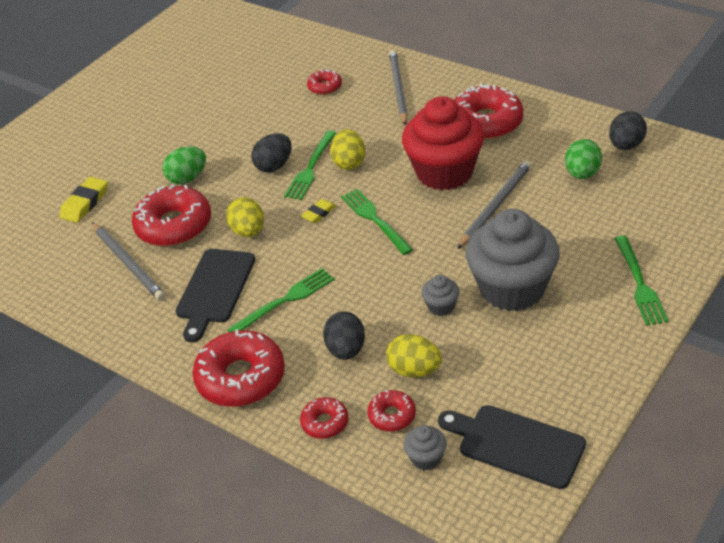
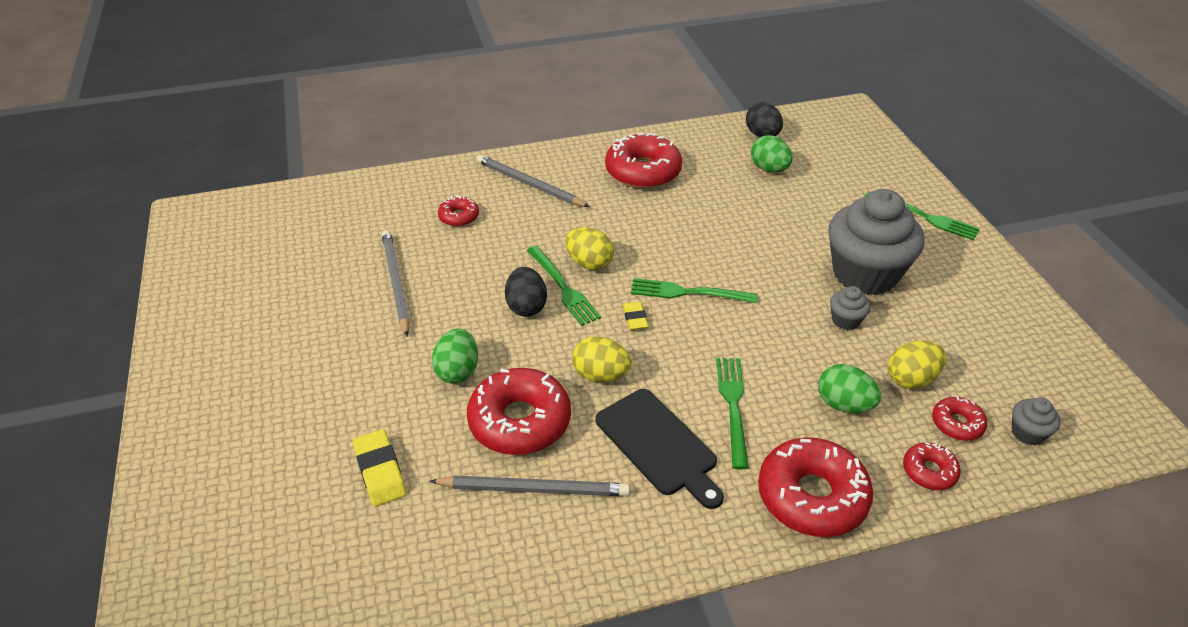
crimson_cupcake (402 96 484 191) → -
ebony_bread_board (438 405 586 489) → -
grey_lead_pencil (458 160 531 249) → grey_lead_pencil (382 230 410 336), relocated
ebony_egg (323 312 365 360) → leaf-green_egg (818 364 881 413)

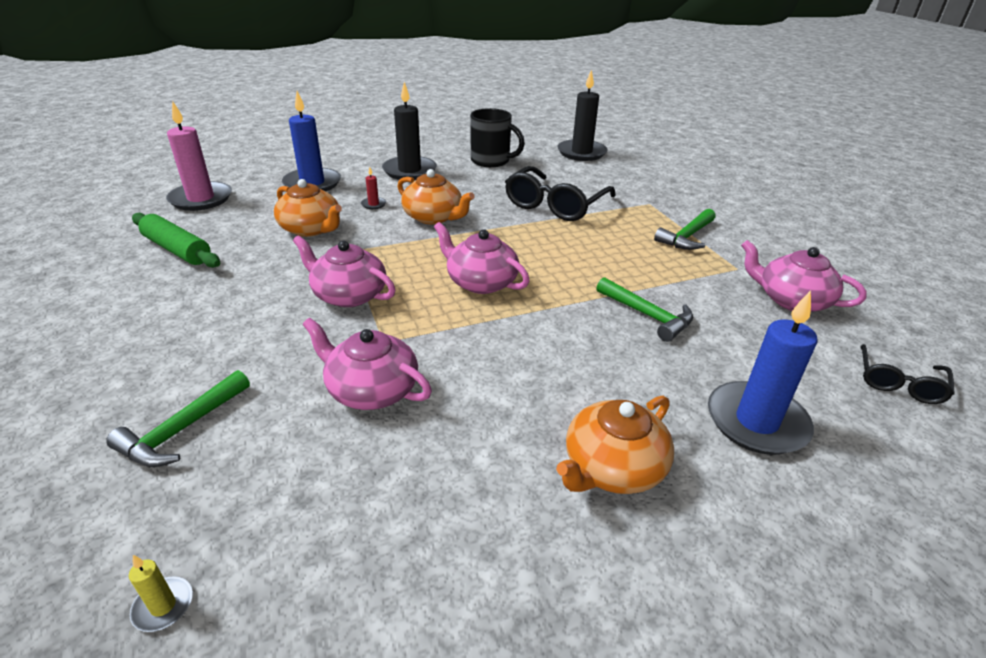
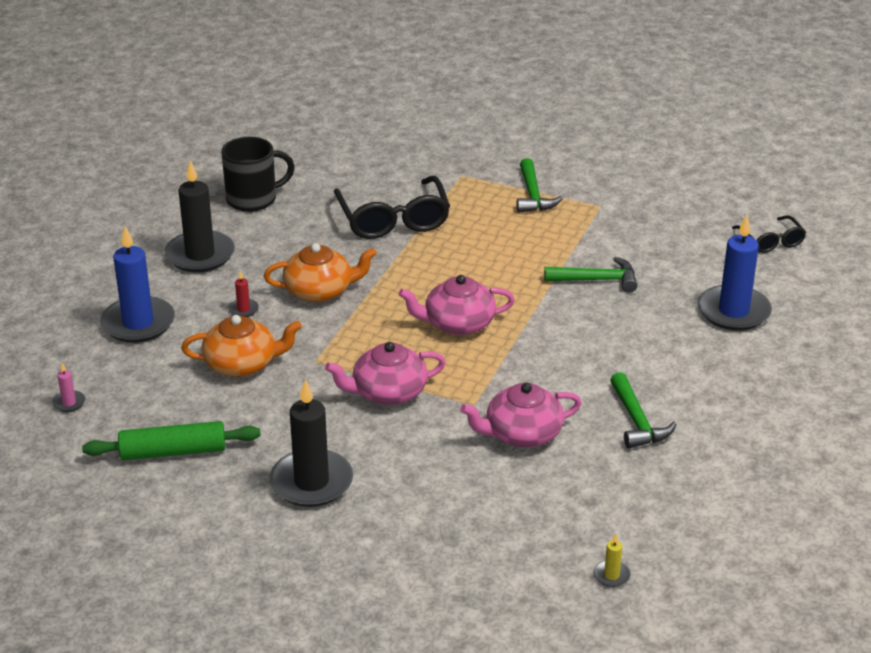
bright_orange_tea_pot (556 396 674 494) → -
rosy_tea_pot (741 240 867 312) → -
leaf-green_claw_hammer (106 370 250 467) → leaf-green_claw_hammer (610 372 677 448), relocated
ebony_wax_candle (557 70 608 161) → ebony_wax_candle (270 379 353 507), relocated
rosy_wax_candle (166 101 232 211) → rosy_wax_candle (52 363 85 412), x0.42

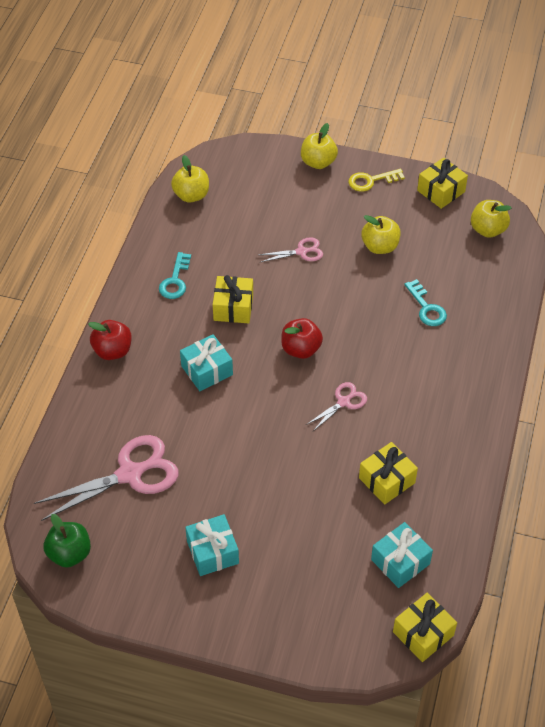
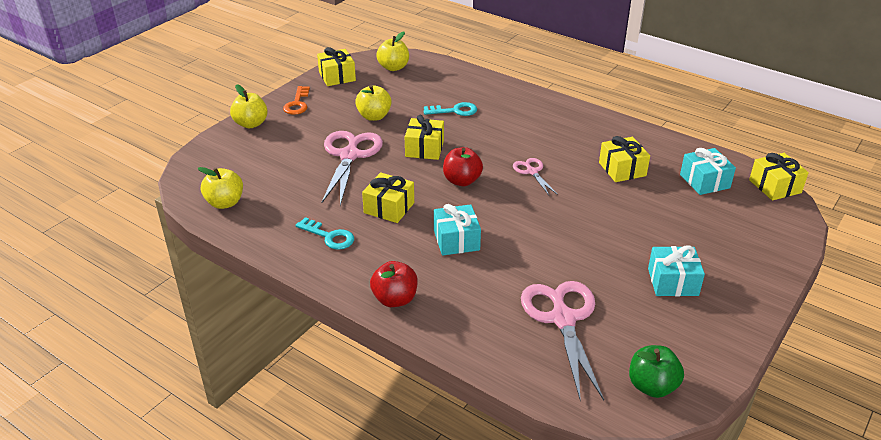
- → yellow_gift (405 115 444 160)
yellow_door_key (348 169 405 192) → bright_orange_door_key (283 86 310 115)
rosy_shears (259 237 323 262) → rosy_shears (321 131 383 205), x1.96

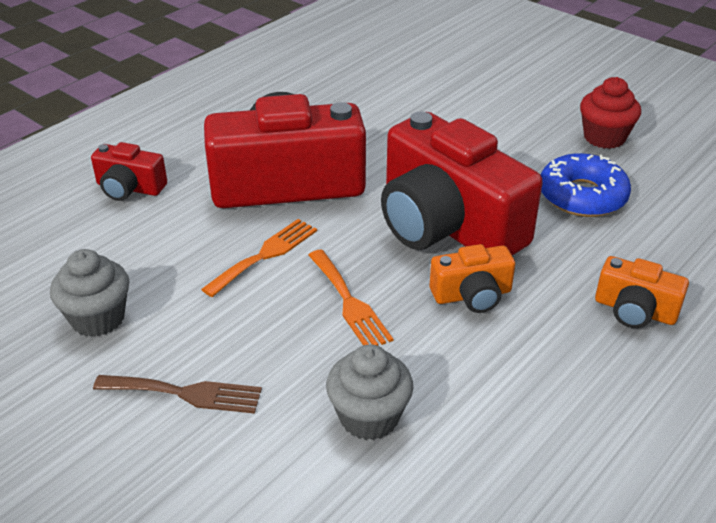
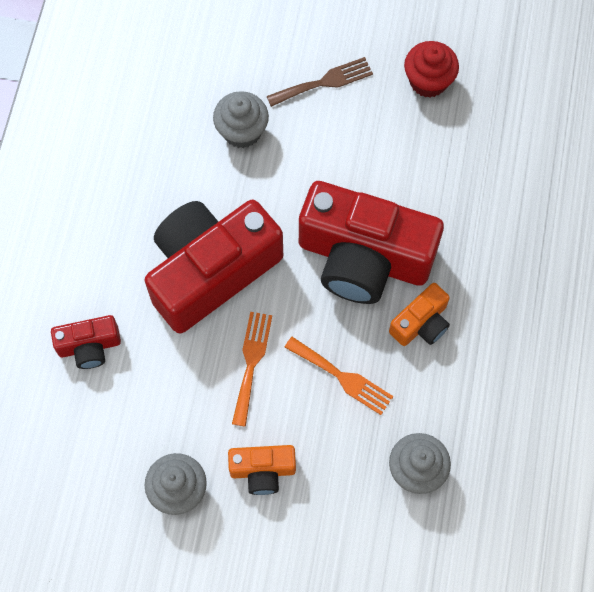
blue_glazed_donut (541 153 631 217) → -
- → grey_cupcake (213 91 269 148)
dark_brown_fork (93 375 262 414) → dark_brown_fork (266 57 373 107), relocated
bright_orange_camera (595 256 689 328) → bright_orange_camera (228 445 296 495), relocated

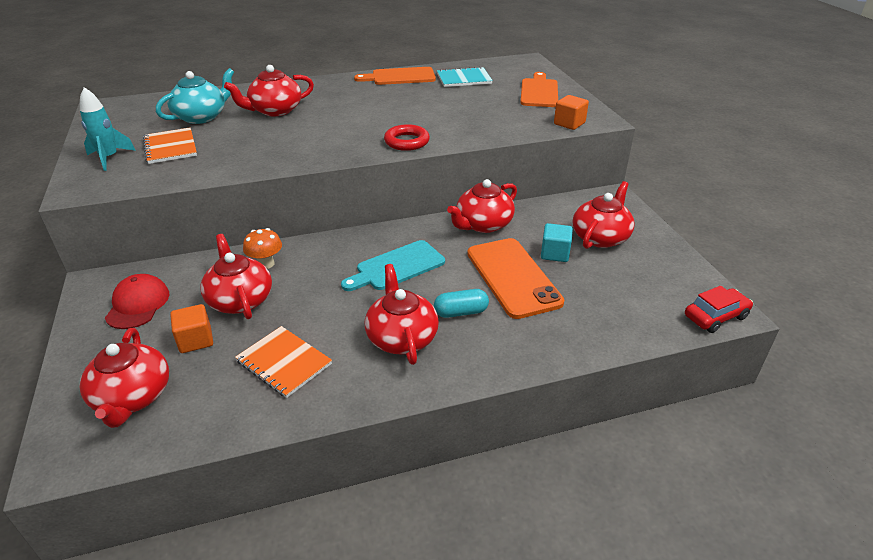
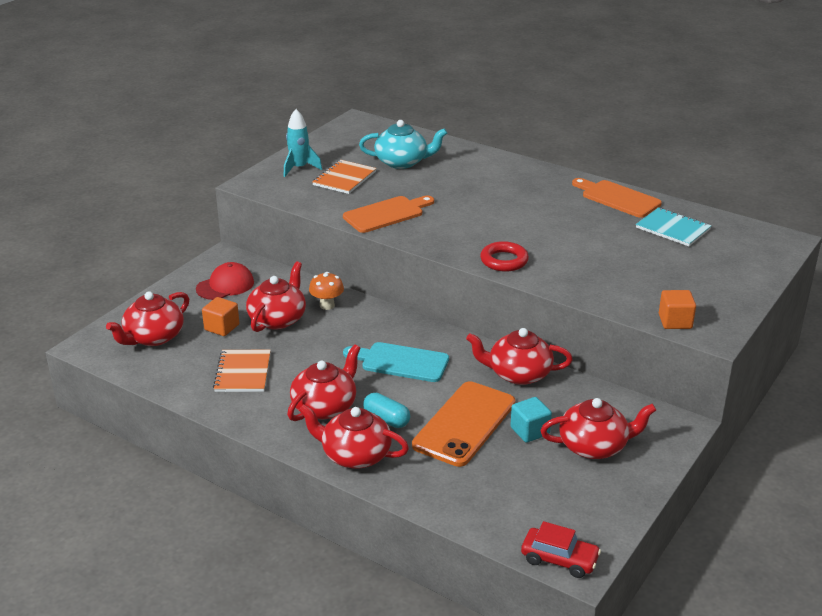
crimson_tea_pot (224 65 314 116) → crimson_tea_pot (299 404 409 469), relocated
bright_orange_bread_board (520 72 558 107) → bright_orange_bread_board (343 196 434 233), relocated

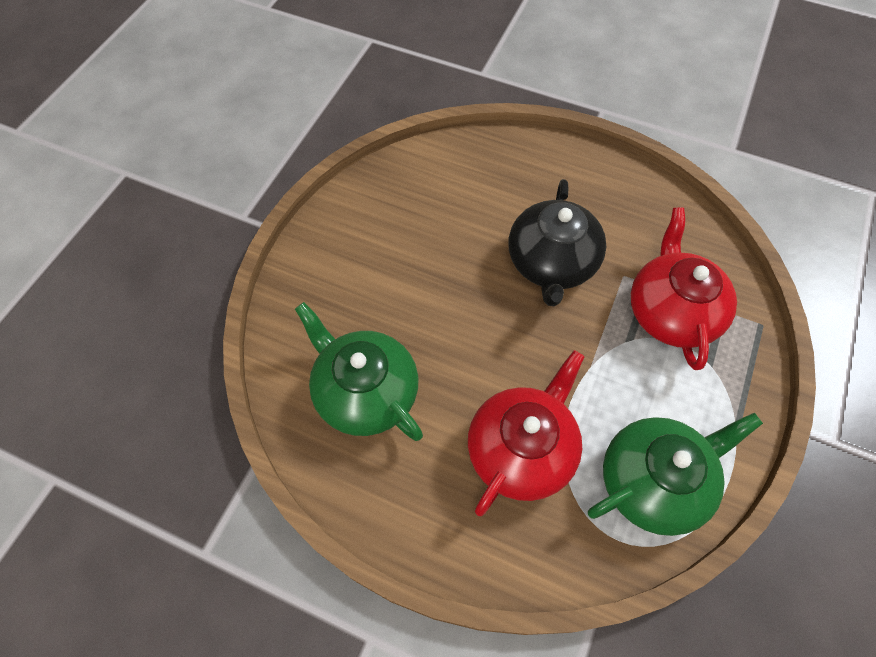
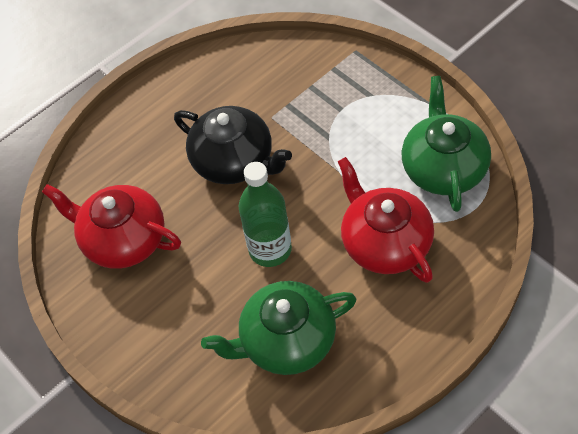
- → leaf-green_drink_bottle (239 162 292 267)
crimson_tea_pot (631 207 737 370) → crimson_tea_pot (42 184 181 269), relocated

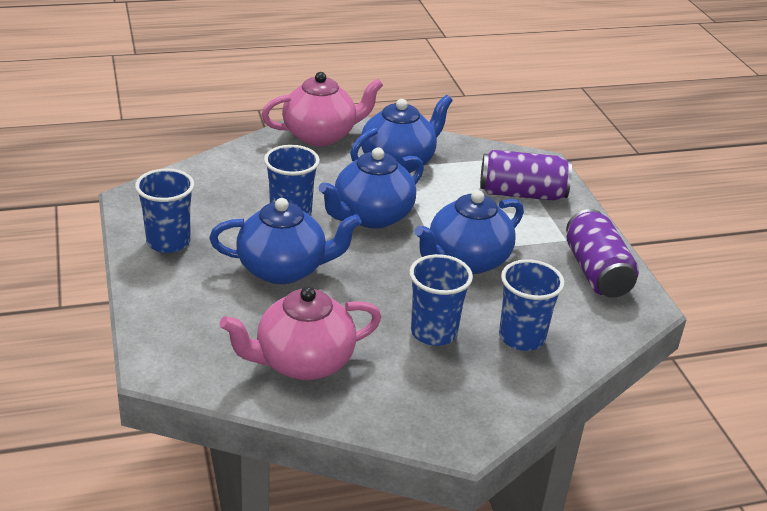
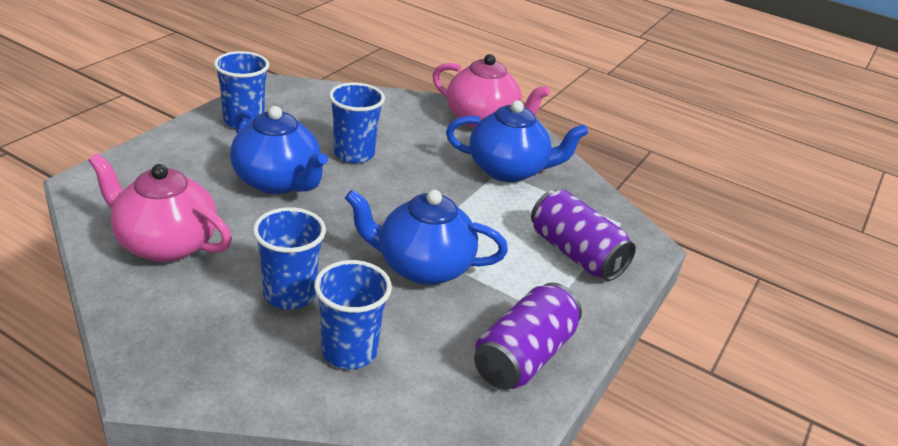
blue_tea_pot (319 148 424 229) → -

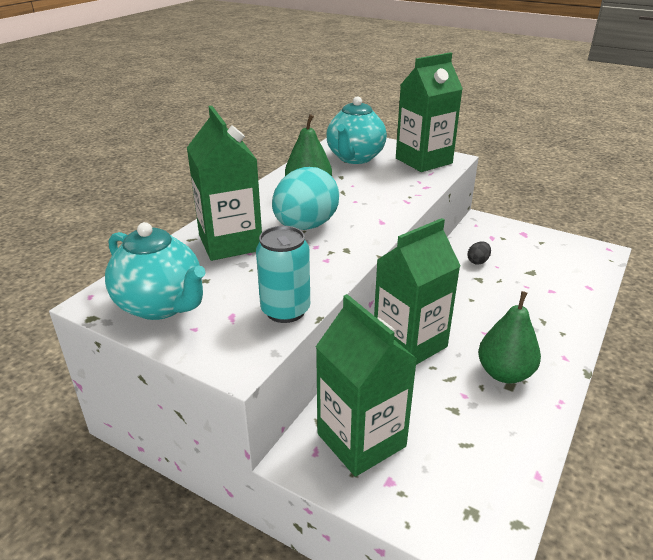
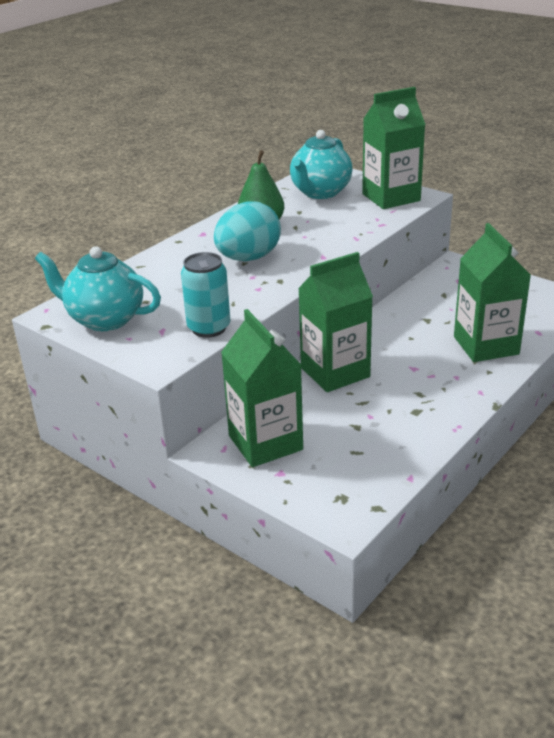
ebony_egg (467 242 491 264) → -
leaf-green_pear_fruit (478 291 541 383) → -
leaf-green_juice_carton (187 106 262 261) → leaf-green_juice_carton (454 223 531 362), relocated
aqua_tea_pot (105 222 206 320) → aqua_tea_pot (35 246 161 331), 150 degrees clockwise

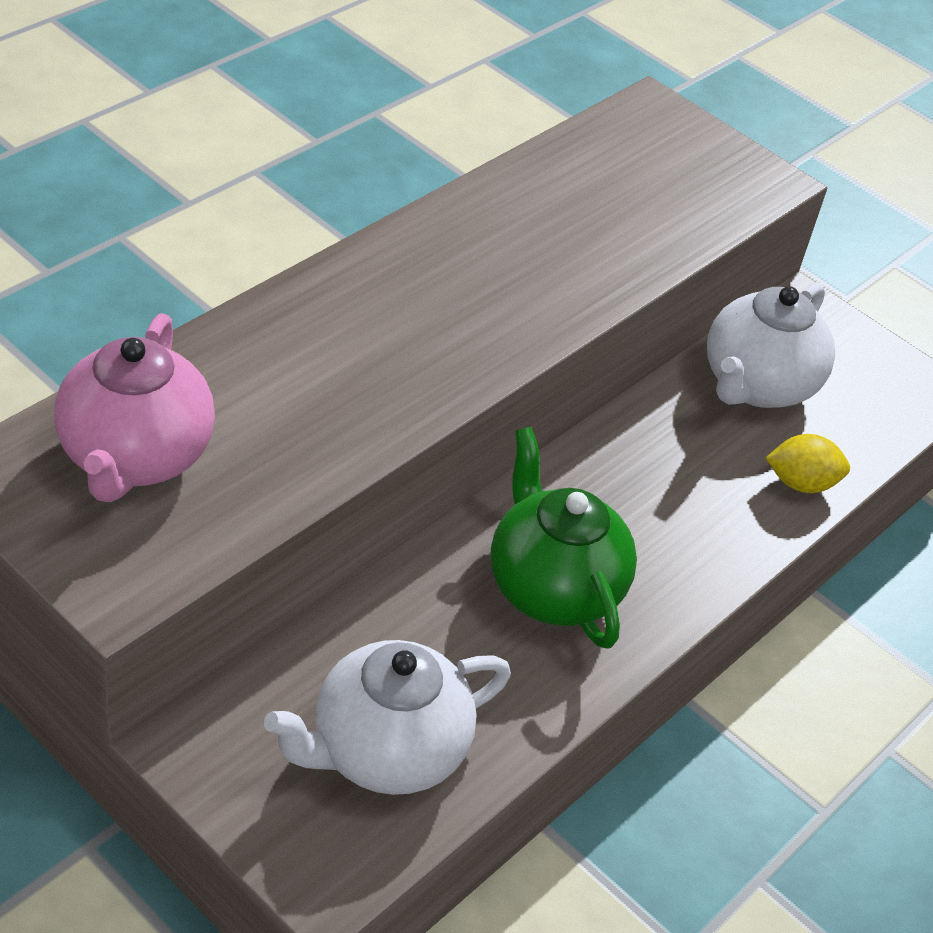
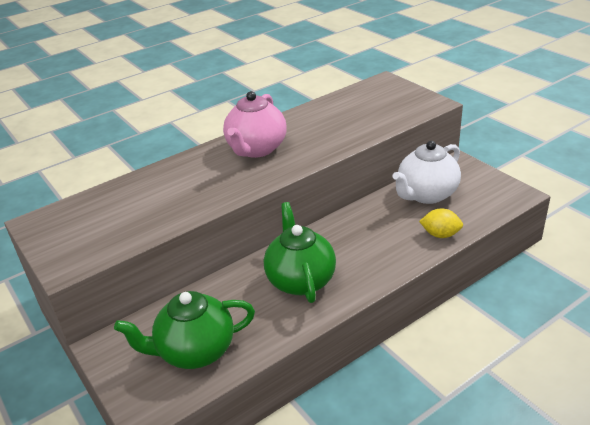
rosy_tea_pot (54 313 215 502) → rosy_tea_pot (223 91 287 158), relocated
white_tea_pot (264 640 511 795) → leaf-green_tea_pot (114 291 255 369)

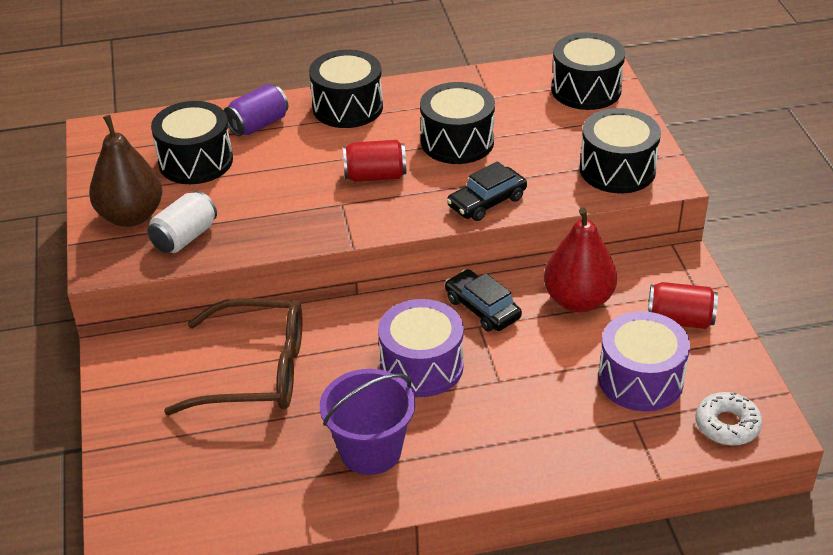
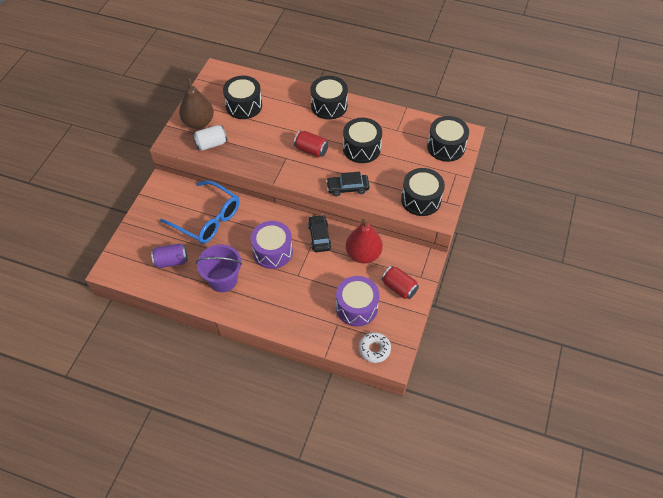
purple_tin (224 84 288 136) → purple_tin (151 243 188 268), relocated
dark_brown_spectacles (164 298 302 415) → blue_spectacles (160 180 239 244)

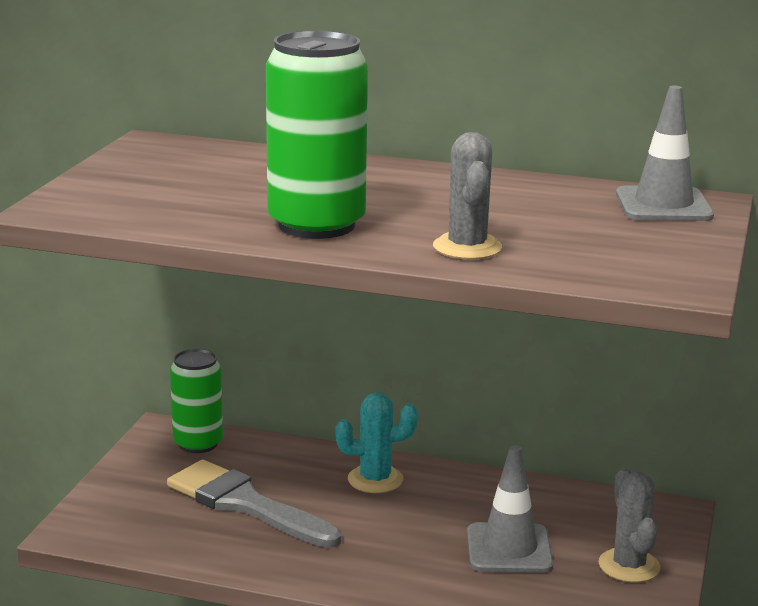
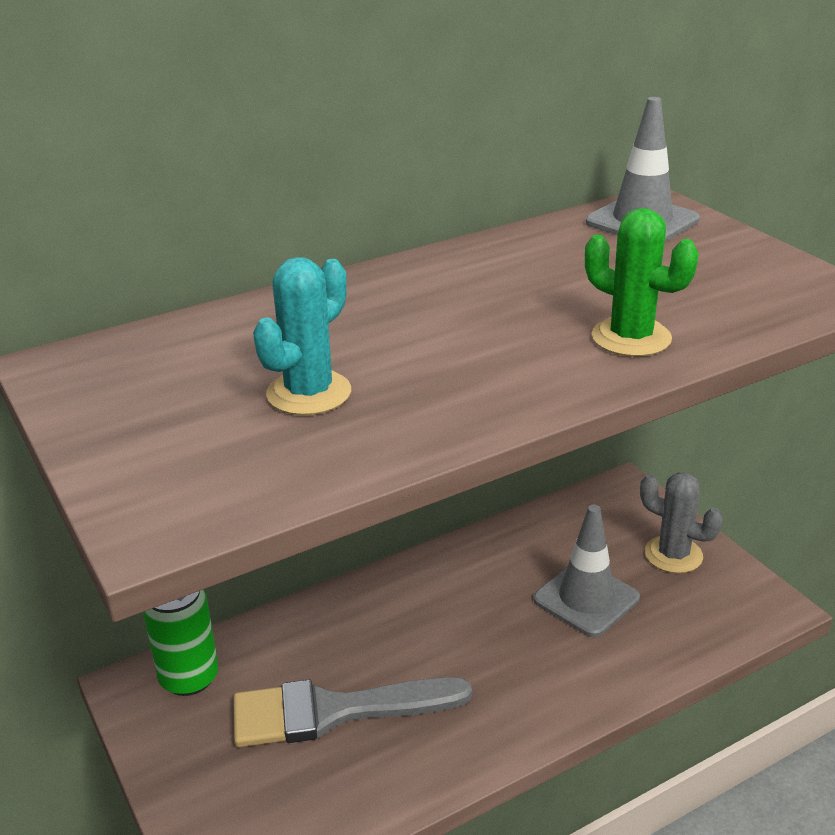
leaf-green_tin (266 30 368 239) → -
aqua_cactus (336 392 418 493) → aqua_cactus (253 257 351 415), relocated
grey_cactus (433 132 502 259) → leaf-green_cactus (585 208 699 357)

